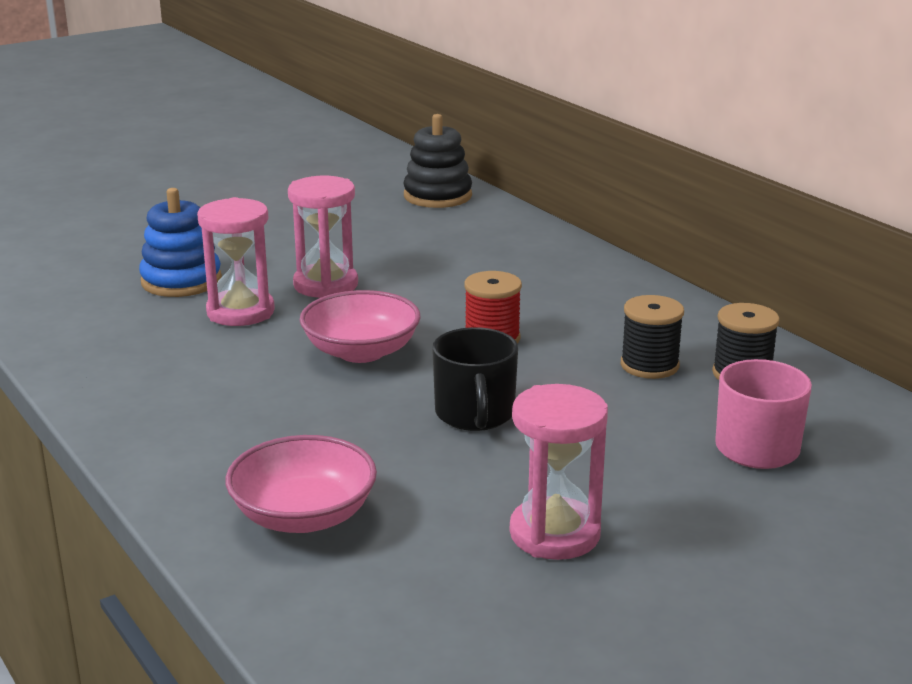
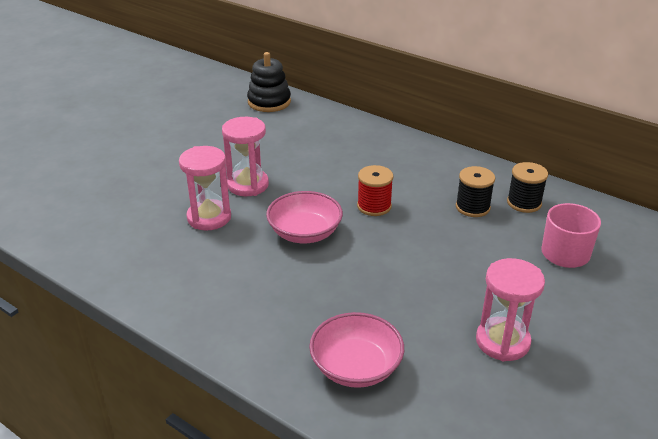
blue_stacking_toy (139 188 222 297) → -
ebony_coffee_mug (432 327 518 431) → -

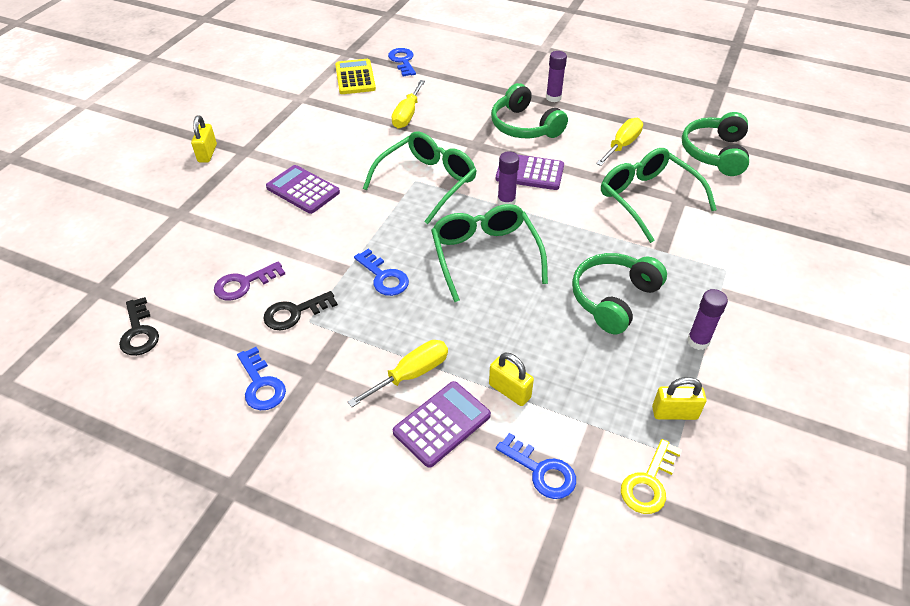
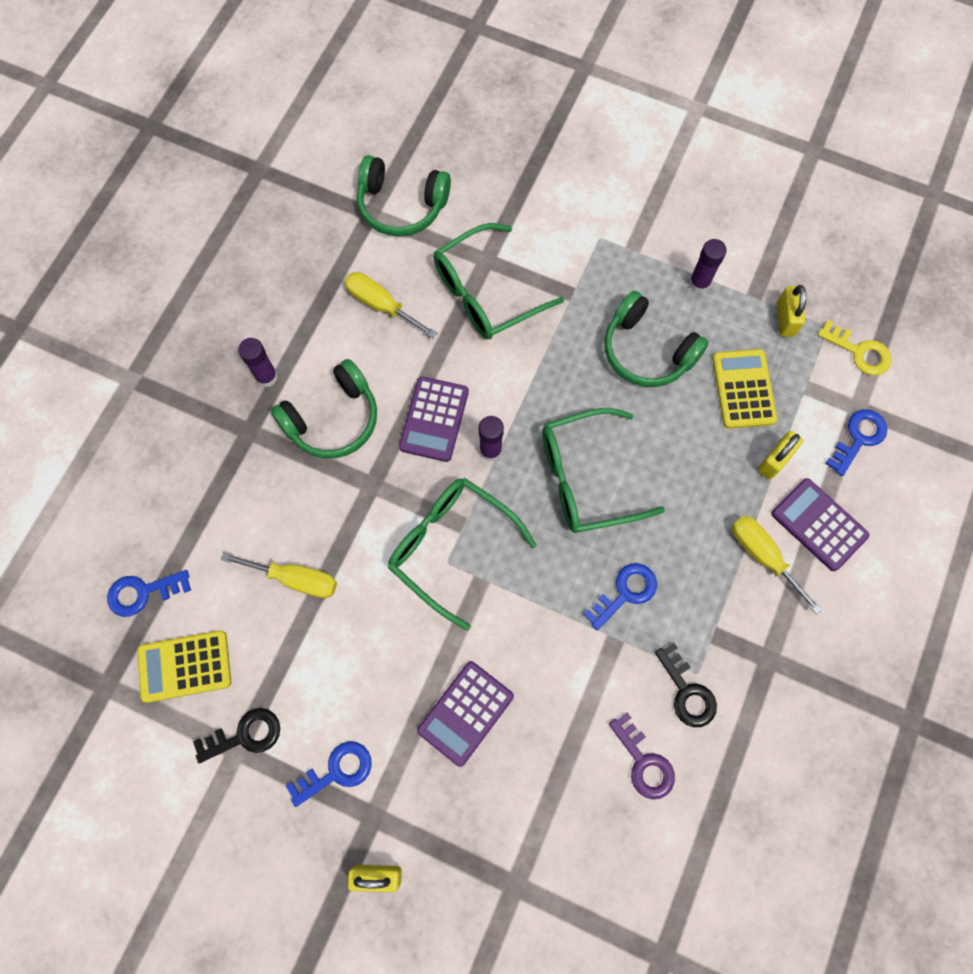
- → yellow_pocket_calculator (712 349 777 429)
ebony_door_key (119 297 159 356) → ebony_door_key (193 708 280 763), relocated
blue_door_key (237 347 286 410) → blue_door_key (286 741 372 807), relocated

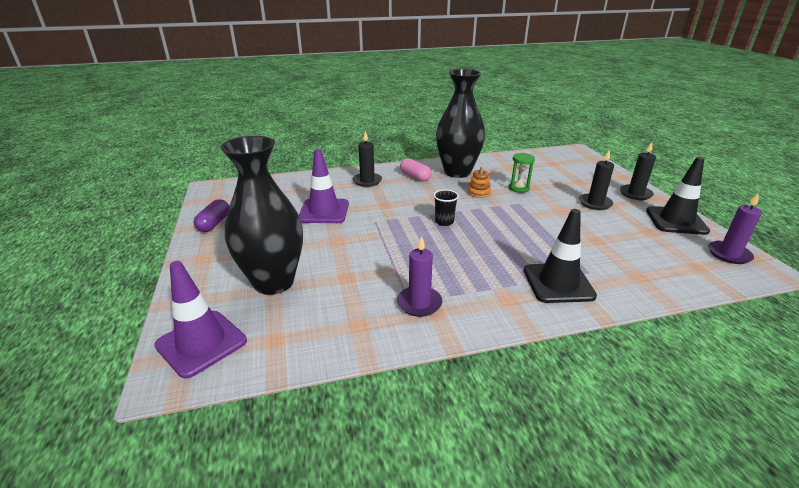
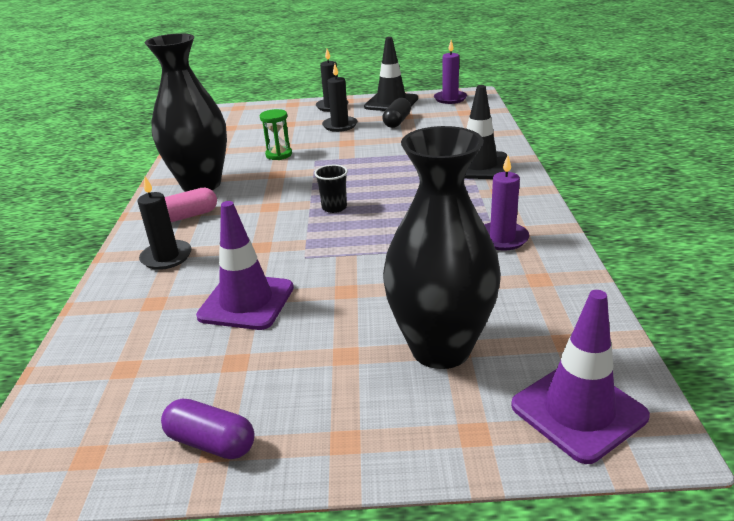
bright_orange_stacking_toy (468 167 491 198) → -
- → ebony_pill (382 98 411 128)

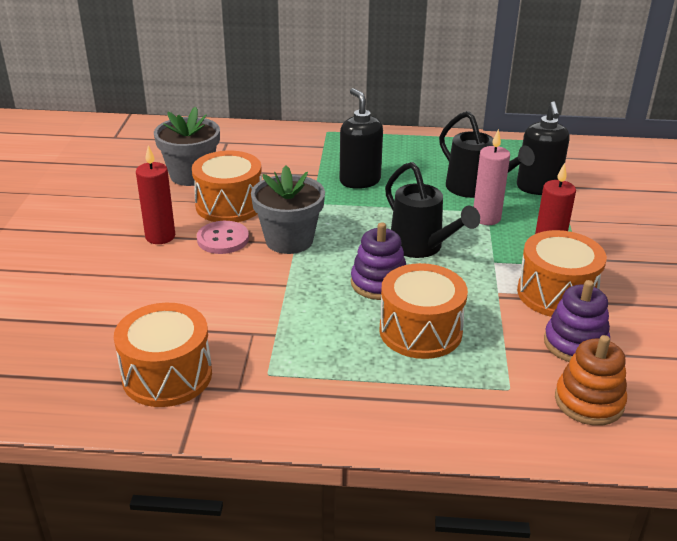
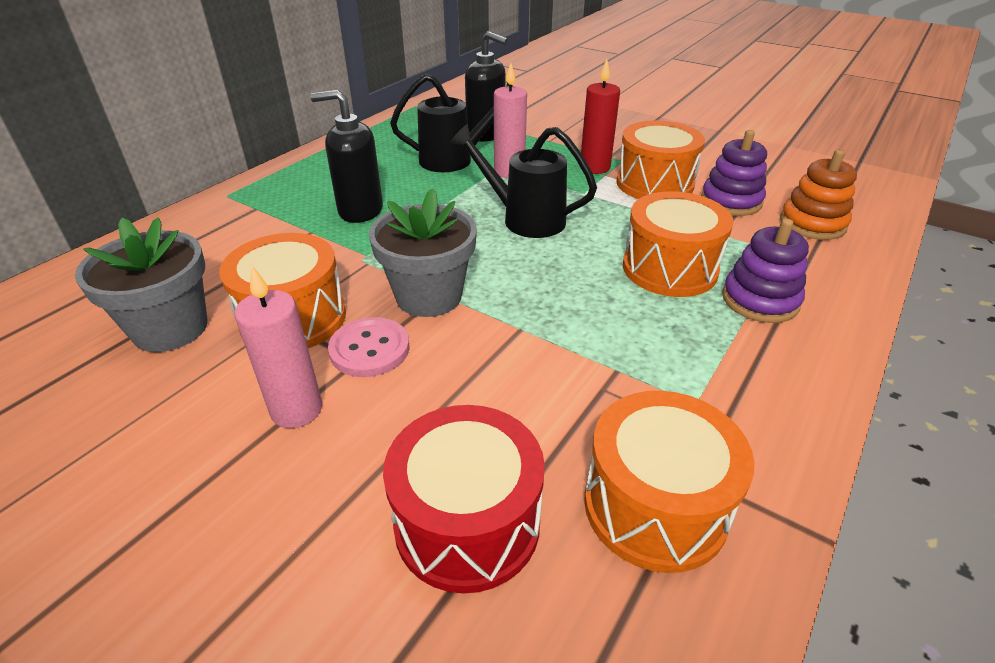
- → crimson_drum (383 405 545 593)
purple_stacking_toy (351 222 406 300) → purple_stacking_toy (722 218 809 323), relocated
crimson_wax_candle (136 145 175 244) → rosy_wax_candle (235 265 322 428)
ebony_watering_can (385 162 480 258) → ebony_watering_can (450 124 597 238), 150 degrees counterclockwise

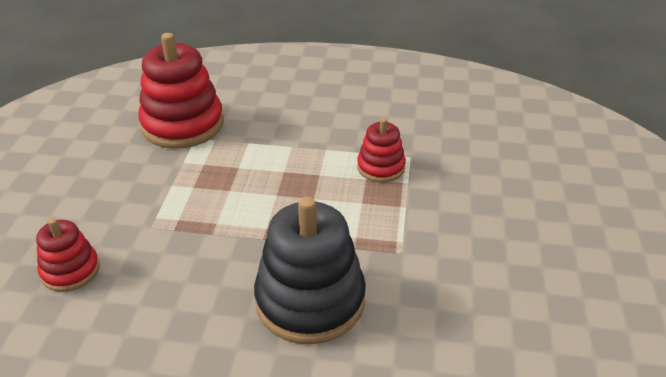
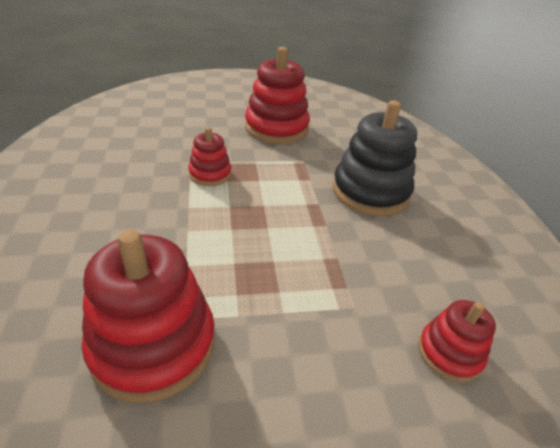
- → crimson_stacking_toy (245 47 310 144)

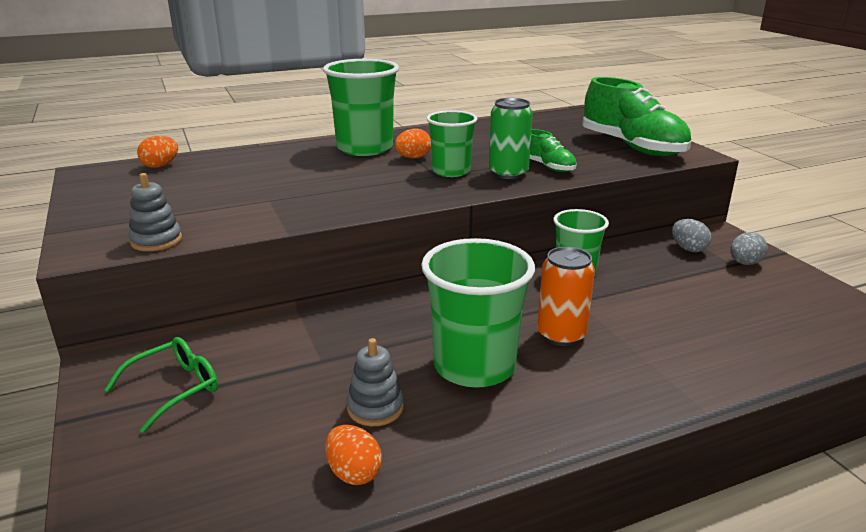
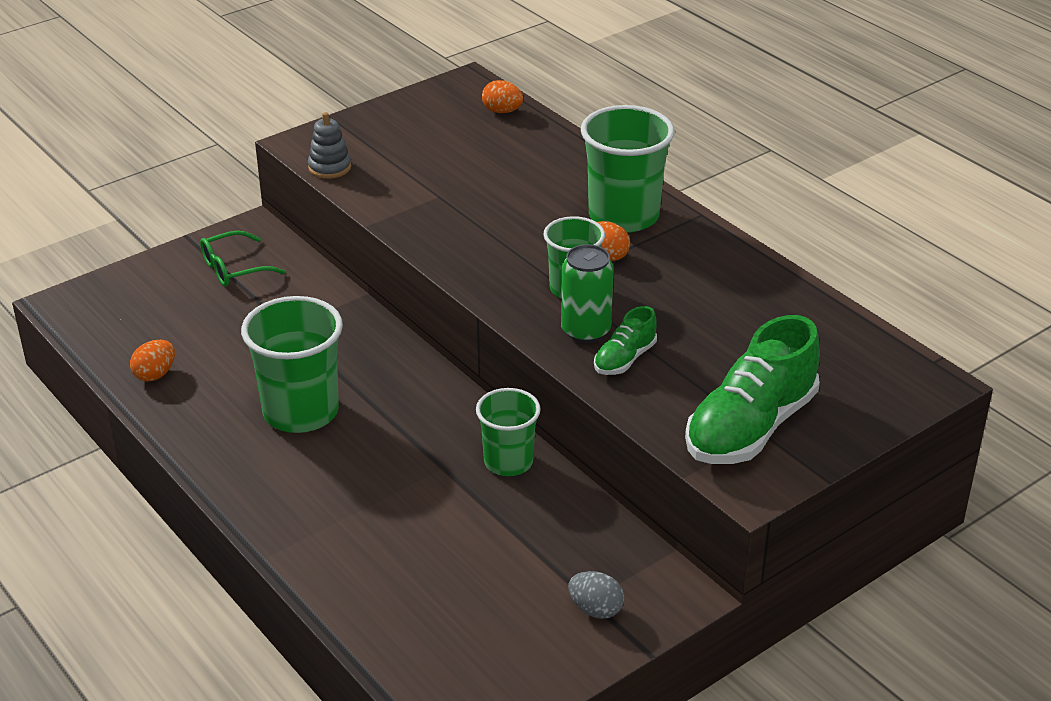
grey_stacking_toy (347 338 404 426) → -
bright_orange_tin (537 247 595 346) → -
grey_egg (672 219 711 252) → -
leaf-green_spectacles (104 337 218 433) → leaf-green_spectacles (200 231 286 287), 120 degrees clockwise

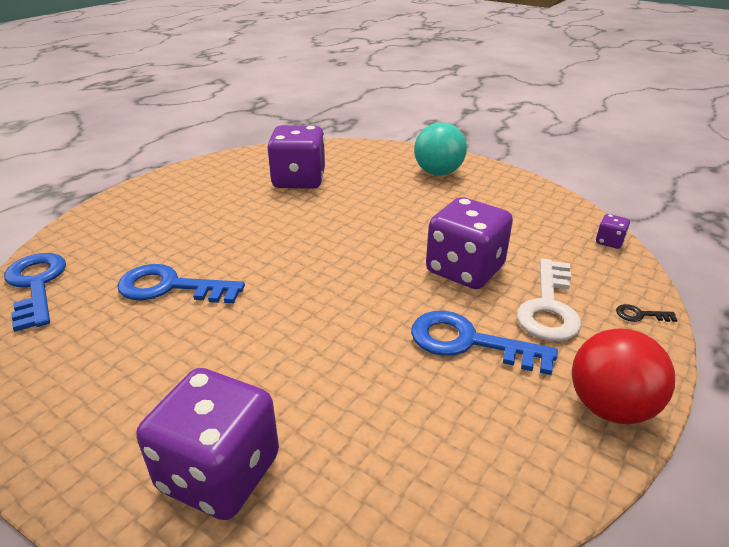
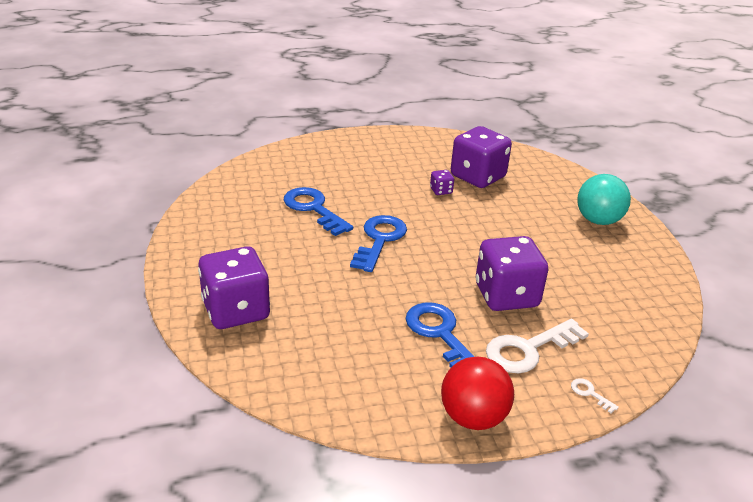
blue_door_key (4 253 66 332) → blue_door_key (350 215 407 272), relocated
purple_game_die (596 214 630 249) → purple_game_die (430 170 454 195), relocated
ebony_door_key (616 304 678 322) → white_door_key (571 378 619 413)

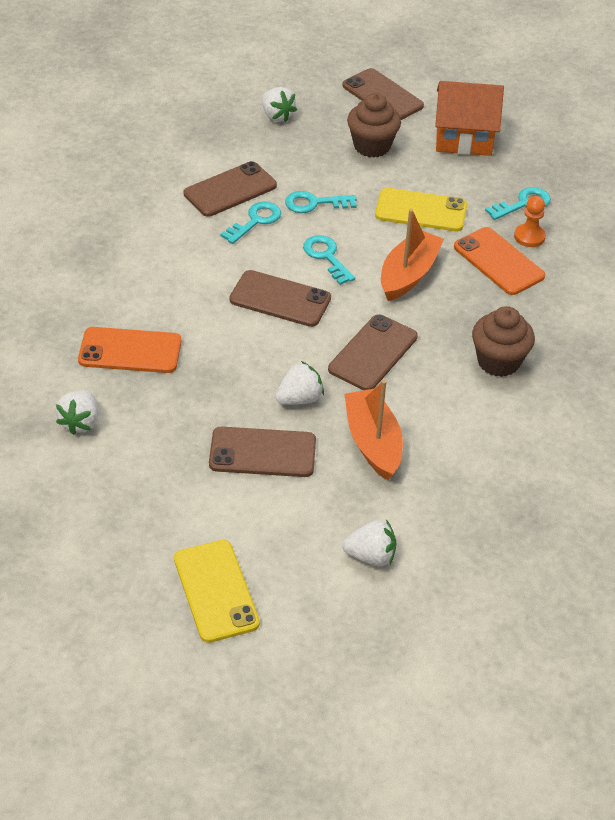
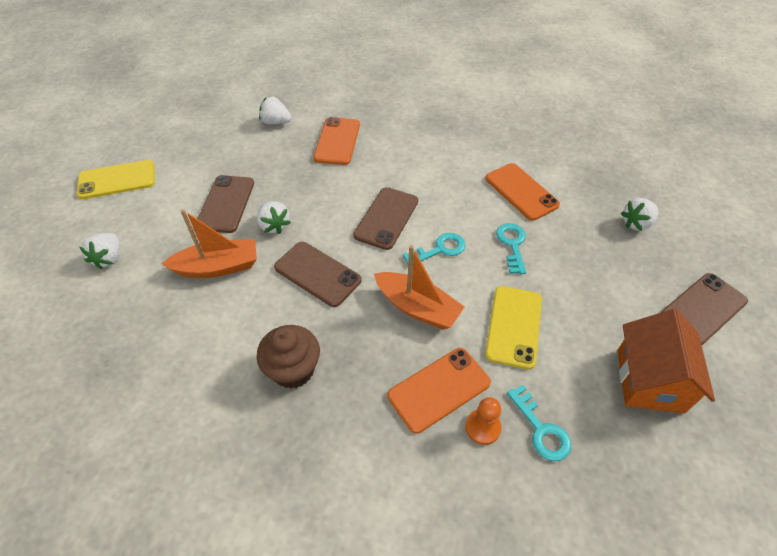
aqua_door_key (220 202 281 244) → -
dark_brown_cupcake (347 93 401 157) → -
dark_brown_phone (184 161 277 217) → bright_orange_phone (485 163 560 221)

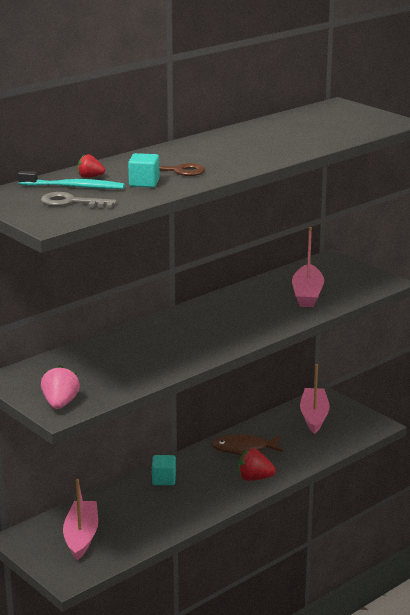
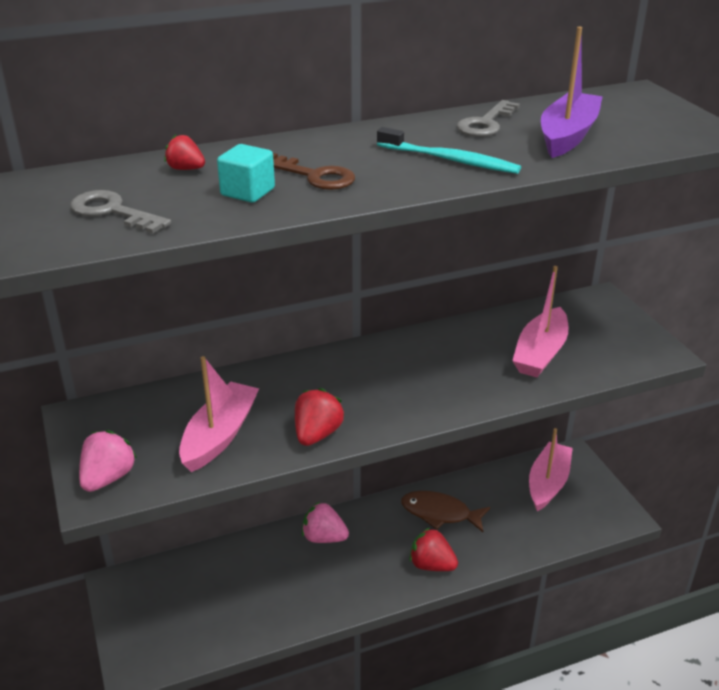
- → crimson_berry (295 388 344 446)
- → grey_door_key (457 100 520 137)
- → purple_toy_boat (541 27 603 158)
aqua_tooth_brush (18 171 125 189) → aqua_tooth_brush (377 127 521 174), relocated
rosy_toy_boat (63 479 98 560) → rosy_toy_boat (179 356 259 472), relocated
aqua_solid_cube (152 455 176 485) → rosy_berry (302 502 349 543)

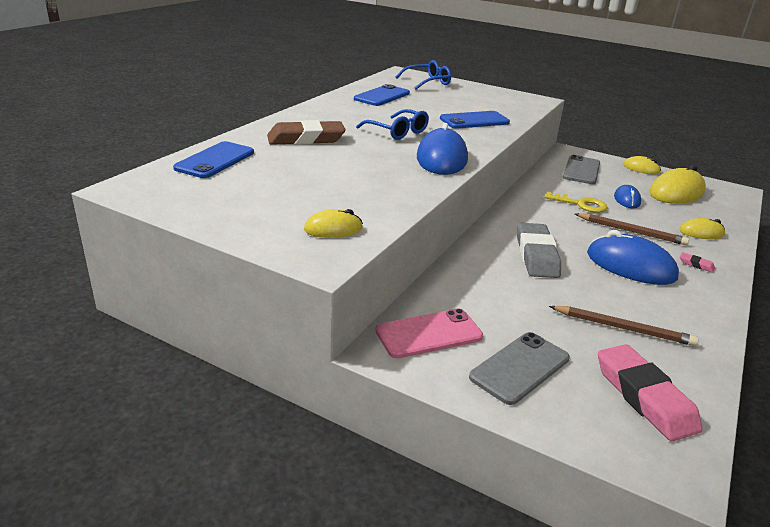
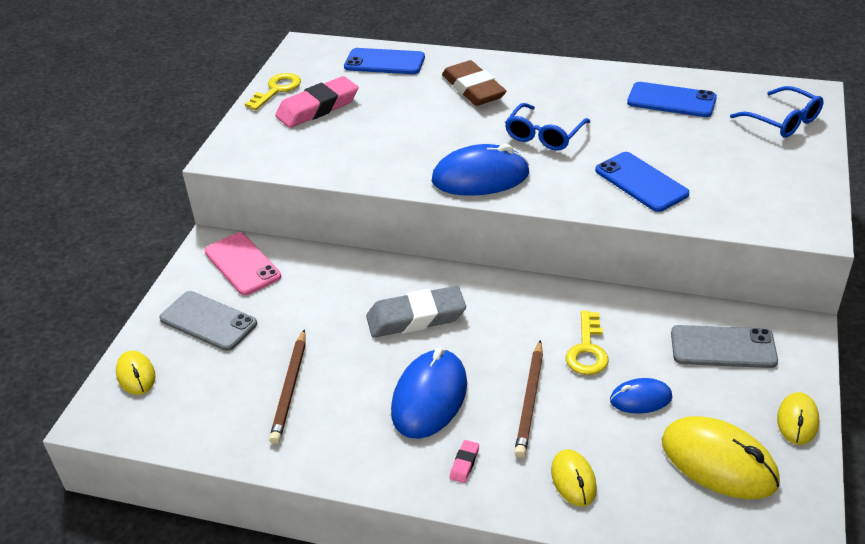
- → yellow_door_key (245 73 301 110)
yellow_computer_mouse (304 209 363 238) → yellow_computer_mouse (116 351 155 395), relocated
rosy_pencil_eraser (598 344 703 442) → rosy_pencil_eraser (275 76 358 128), relocated

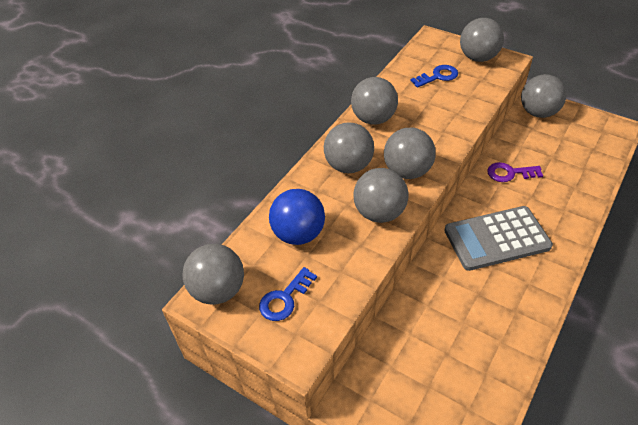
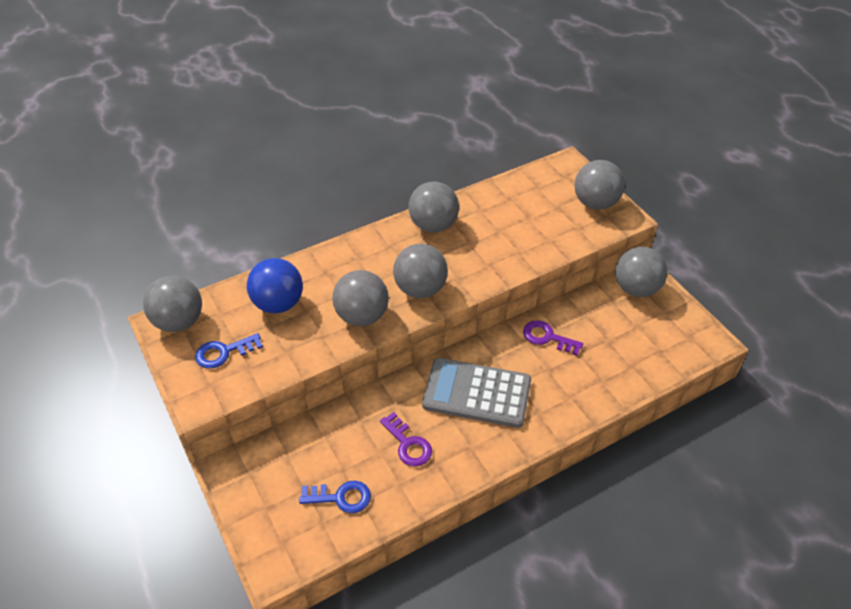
grey_play_ball (324 122 374 173) → -
- → purple_door_key (380 412 432 467)
blue_door_key (411 65 458 88) → blue_door_key (299 481 371 513), relocated

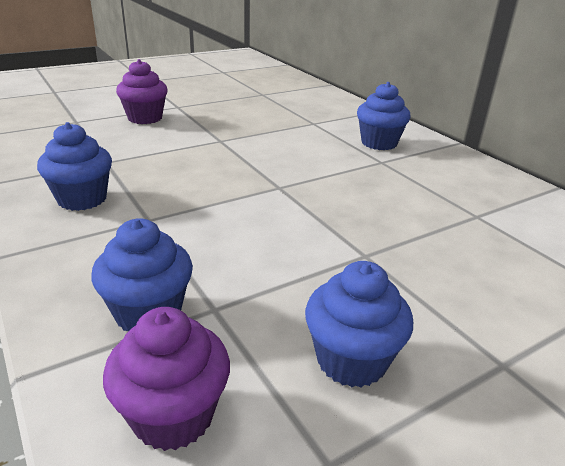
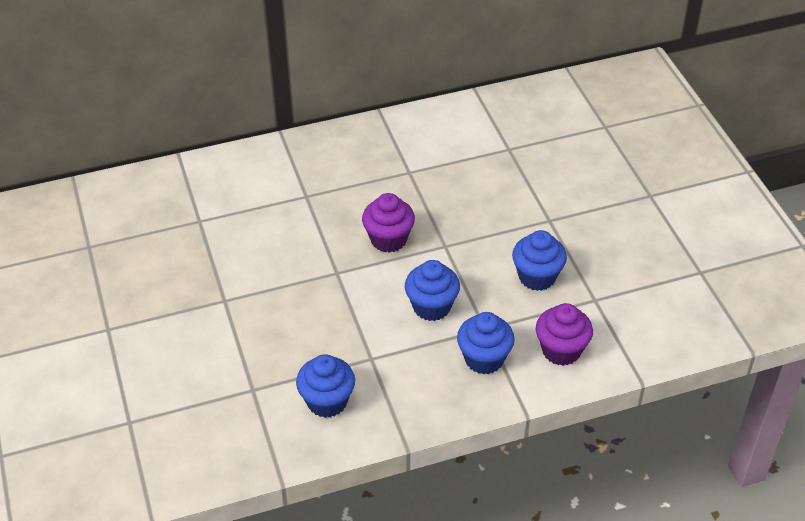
purple_cupcake (116 59 168 124) → purple_cupcake (362 193 415 253), relocated
blue_cupcake (357 82 411 150) → blue_cupcake (405 260 460 321), relocated

